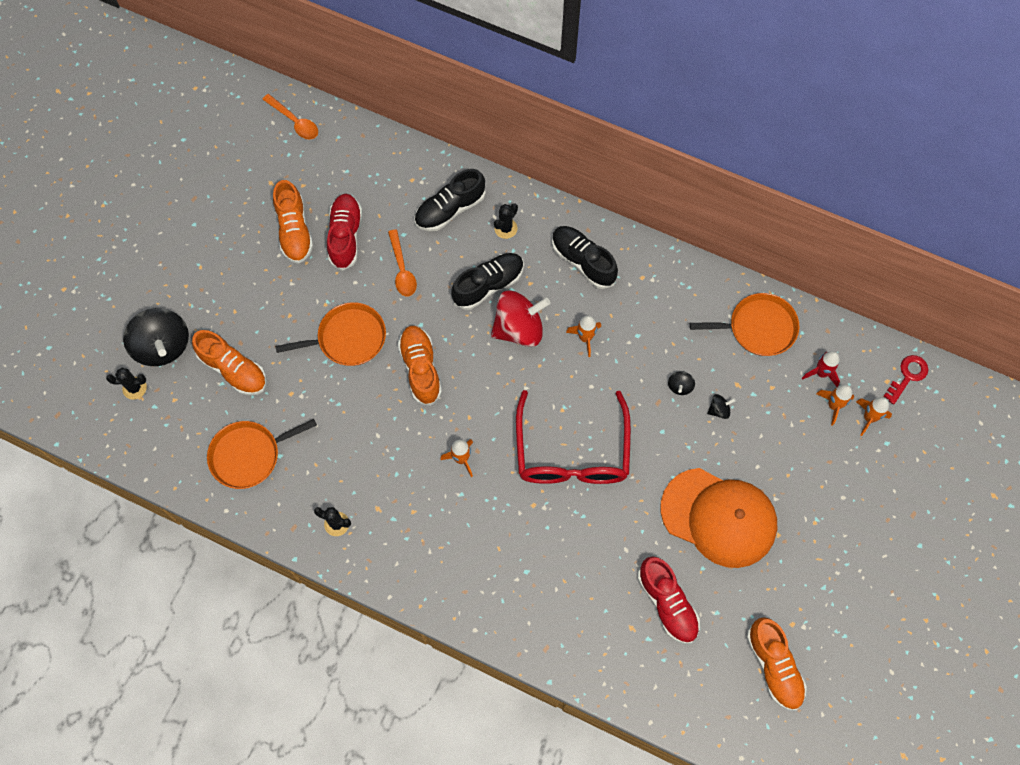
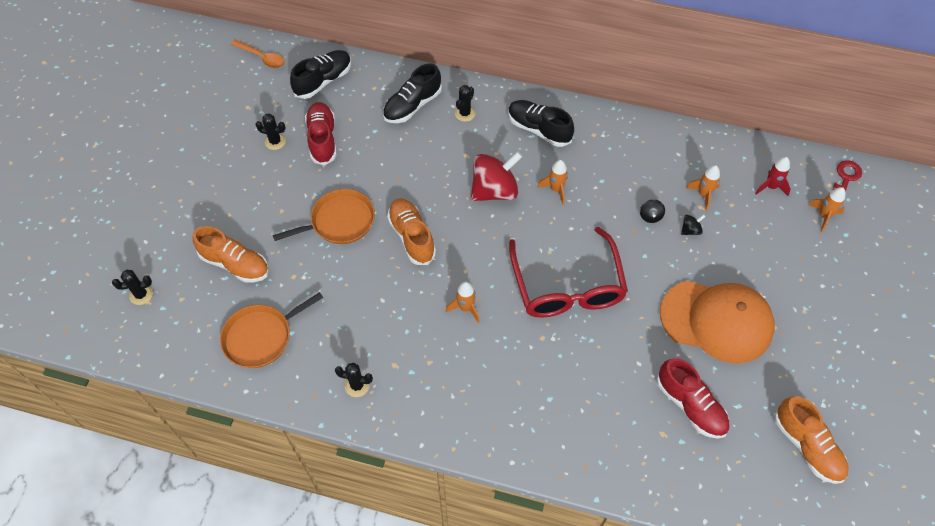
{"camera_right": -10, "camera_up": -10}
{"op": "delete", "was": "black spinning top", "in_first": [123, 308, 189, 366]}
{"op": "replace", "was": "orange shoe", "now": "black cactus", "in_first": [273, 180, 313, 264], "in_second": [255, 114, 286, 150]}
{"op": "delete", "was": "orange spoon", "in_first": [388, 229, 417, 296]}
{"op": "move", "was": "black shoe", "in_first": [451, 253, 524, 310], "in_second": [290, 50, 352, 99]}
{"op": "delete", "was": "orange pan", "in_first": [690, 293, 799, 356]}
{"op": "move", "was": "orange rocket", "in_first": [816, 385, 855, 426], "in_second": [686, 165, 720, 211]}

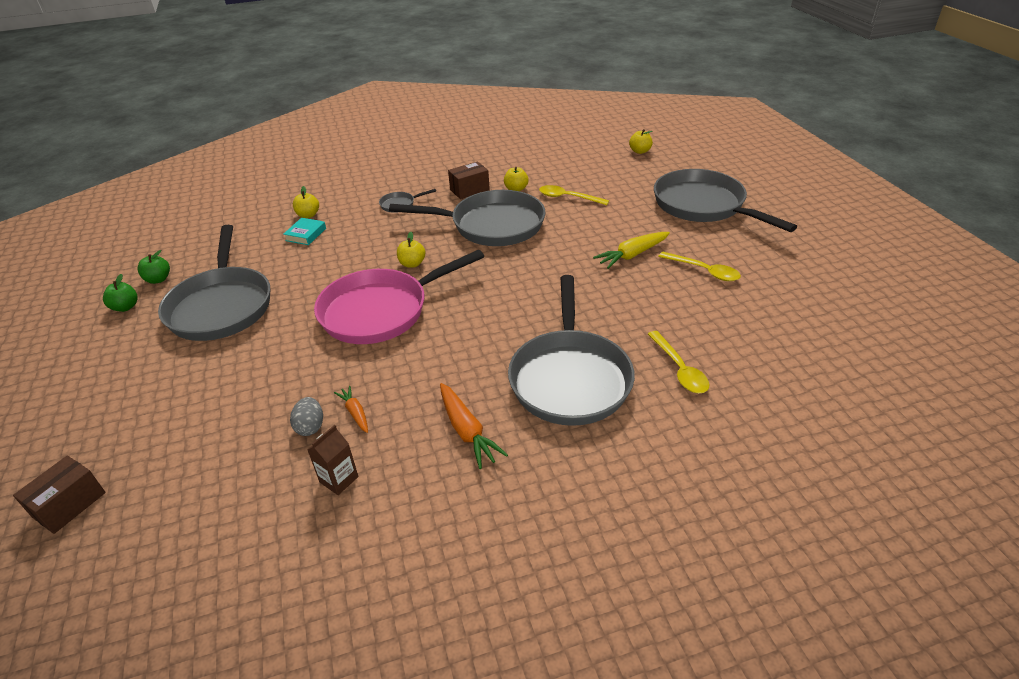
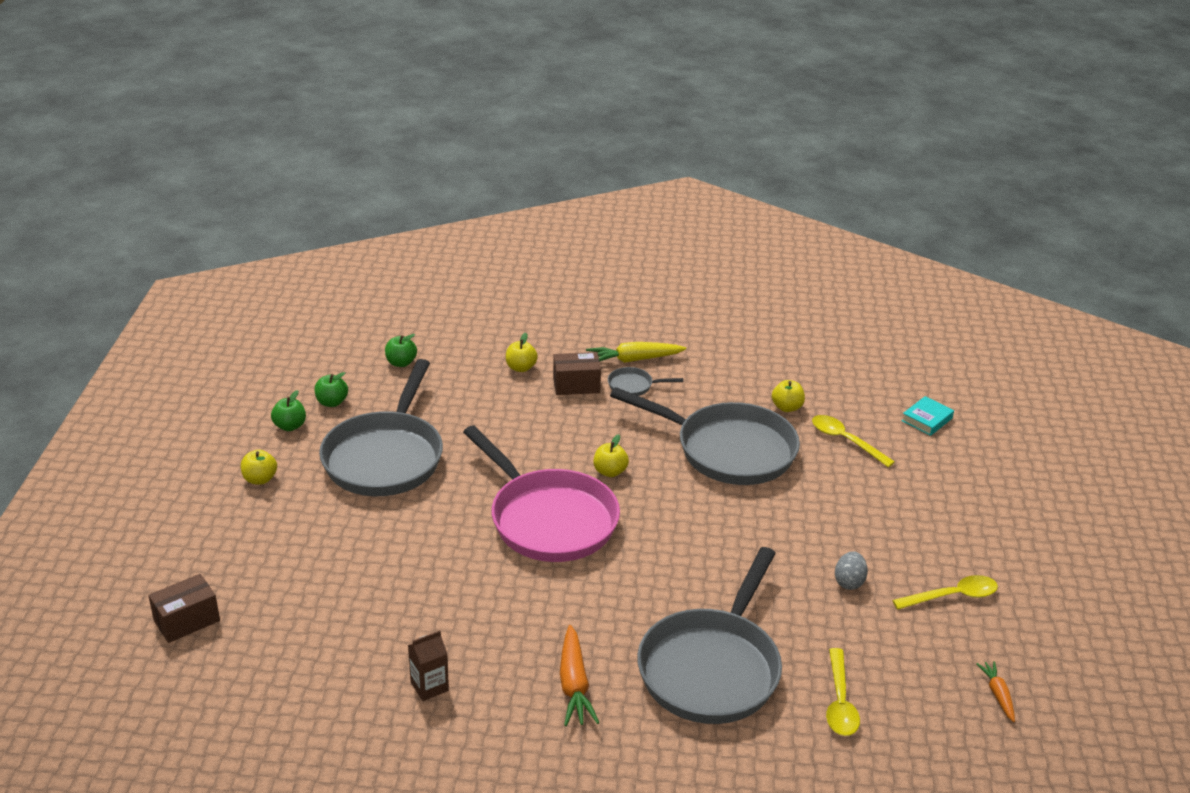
{"camera_right": 20, "camera_up": -5}
{"op": "move", "was": "turquoise book", "in_first": [283, 218, 326, 245], "in_second": [902, 396, 954, 436]}
{"op": "move", "was": "grey egg", "in_first": [290, 397, 323, 436], "in_second": [835, 551, 868, 590]}
{"op": "rotate", "was": "pink pan", "in_first": [314, 250, 484, 344], "in_second": [463, 426, 620, 562], "clockwise": -120}
{"op": "move", "was": "orange carrot", "in_first": [334, 386, 368, 433], "in_second": [976, 661, 1015, 722]}
{"op": "move", "was": "brown box", "in_first": [448, 161, 490, 199], "in_second": [553, 352, 601, 395]}
{"op": "move", "was": "yellow carrot", "in_first": [593, 232, 670, 269], "in_second": [586, 342, 686, 363]}
{"op": "move", "was": "yellow apple", "in_first": [629, 129, 653, 154], "in_second": [241, 450, 277, 485]}
{"op": "delete", "was": "grey pan", "in_first": [654, 169, 797, 232]}
{"op": "rotate", "was": "yellow spoon", "in_first": [658, 252, 741, 281], "in_second": [892, 575, 998, 610], "clockwise": -75}
{"op": "insert", "now": "green apple", "in_second": [385, 334, 417, 367]}

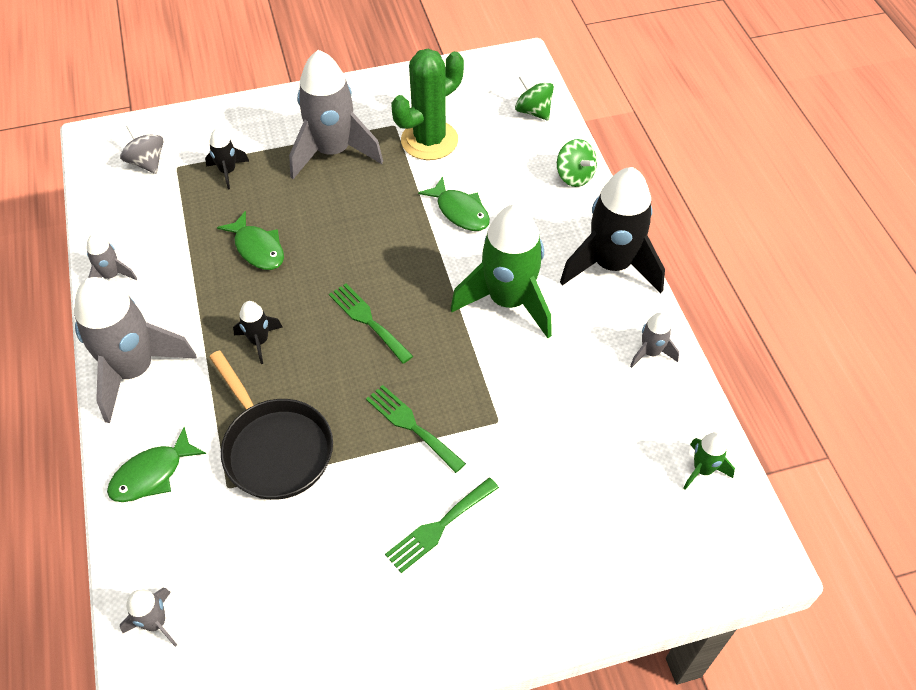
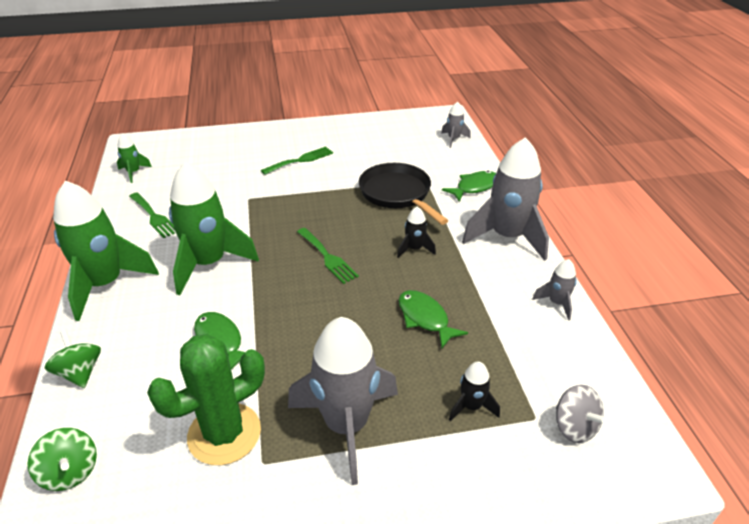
{"camera_right": -175, "camera_up": -15}
{"op": "move", "was": "green fork", "in_first": [366, 385, 466, 473], "in_second": [129, 192, 175, 238]}
{"op": "recolor", "was": "black rocket", "now": "green rocket", "in_first": [560, 167, 665, 293], "in_second": [53, 181, 159, 321]}
{"op": "delete", "was": "grey rocket", "in_first": [630, 312, 679, 368]}

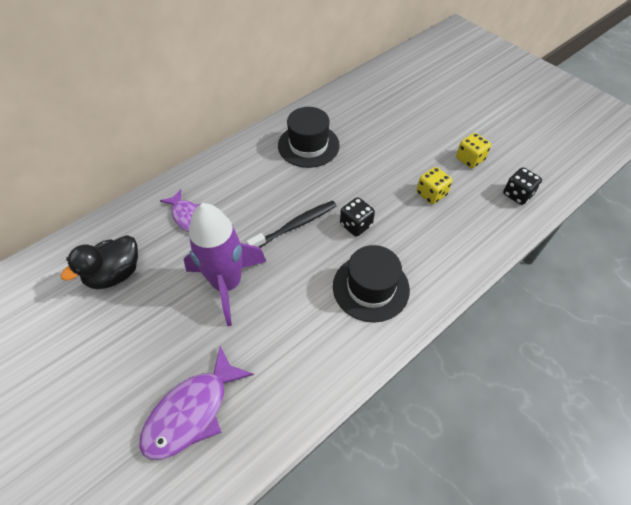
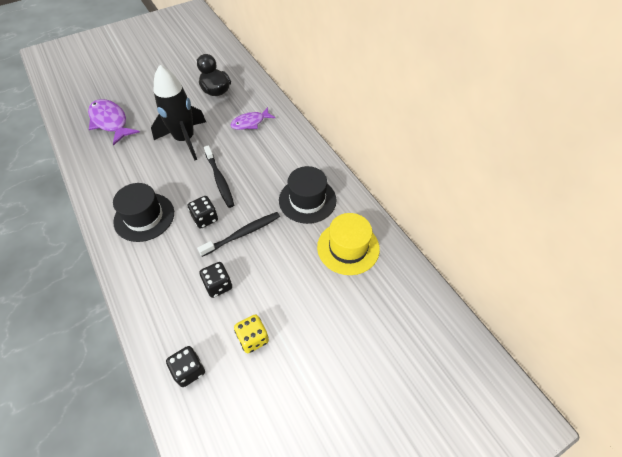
{"camera_right": 100, "camera_up": 0}
{"op": "recolor", "was": "purple rocket", "now": "black rocket", "in_first": [183, 203, 266, 326], "in_second": [151, 65, 206, 160]}
{"op": "recolor", "was": "yellow dice", "now": "black dice", "in_first": [417, 167, 452, 204], "in_second": [200, 262, 232, 298]}
{"op": "insert", "now": "black toothbrush", "in_second": [197, 212, 280, 257]}
{"op": "insert", "now": "yellow hat", "in_second": [317, 213, 380, 275]}

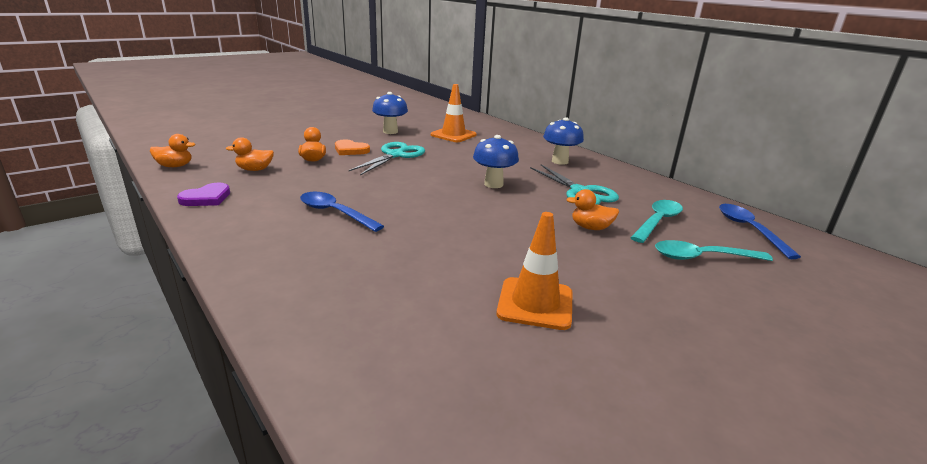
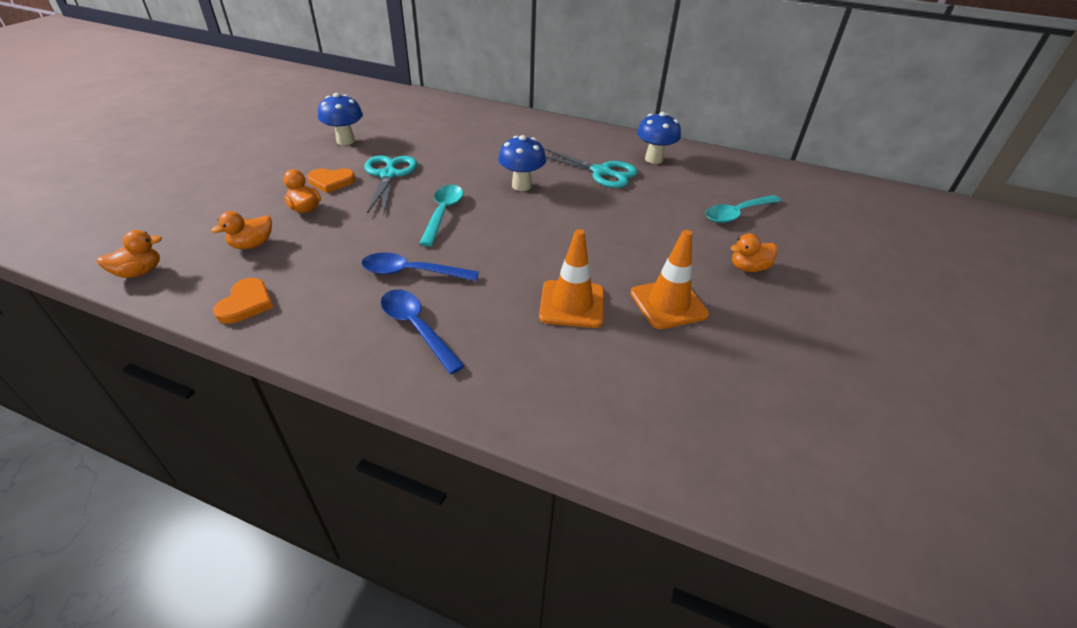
{"camera_right": -30, "camera_up": 15}
{"op": "recolor", "was": "purple heart", "now": "orange heart", "in_first": [177, 183, 230, 206], "in_second": [213, 278, 273, 324]}
{"op": "move", "was": "orange traffic cone", "in_first": [431, 84, 477, 142], "in_second": [539, 229, 604, 328]}
{"op": "move", "was": "blue mushroom", "in_first": [543, 117, 584, 165], "in_second": [637, 112, 681, 164]}
{"op": "move", "was": "orange duck", "in_first": [566, 189, 619, 230], "in_second": [731, 233, 778, 272]}
{"op": "move", "was": "turquoise spoon", "in_first": [630, 200, 683, 243], "in_second": [419, 185, 463, 246]}
{"op": "move", "was": "blue spoon", "in_first": [719, 204, 801, 259], "in_second": [381, 290, 465, 374]}

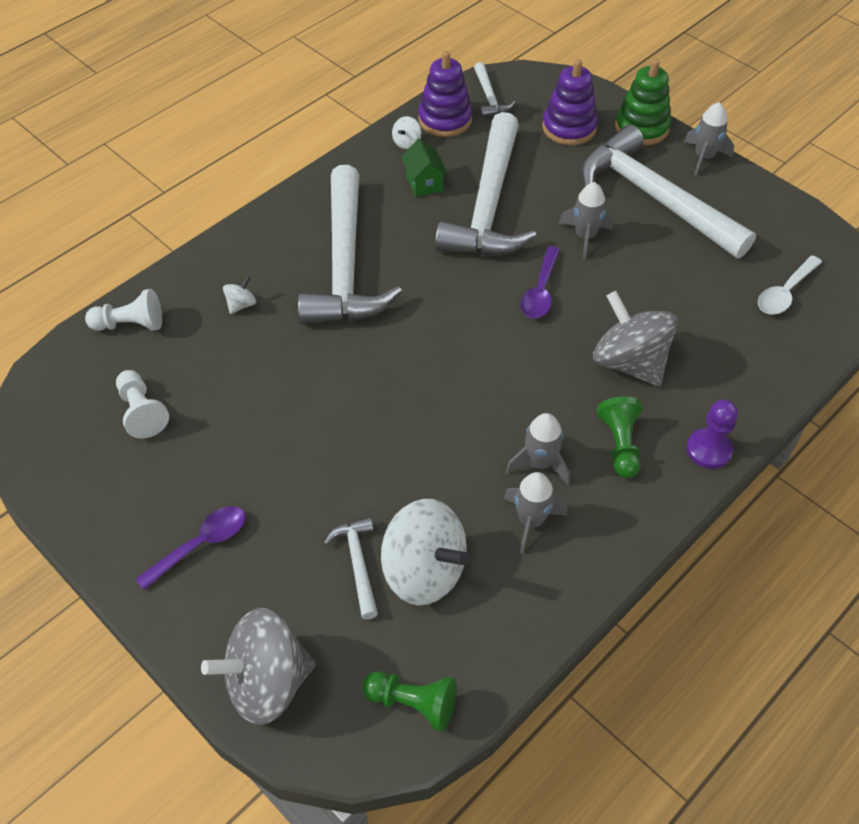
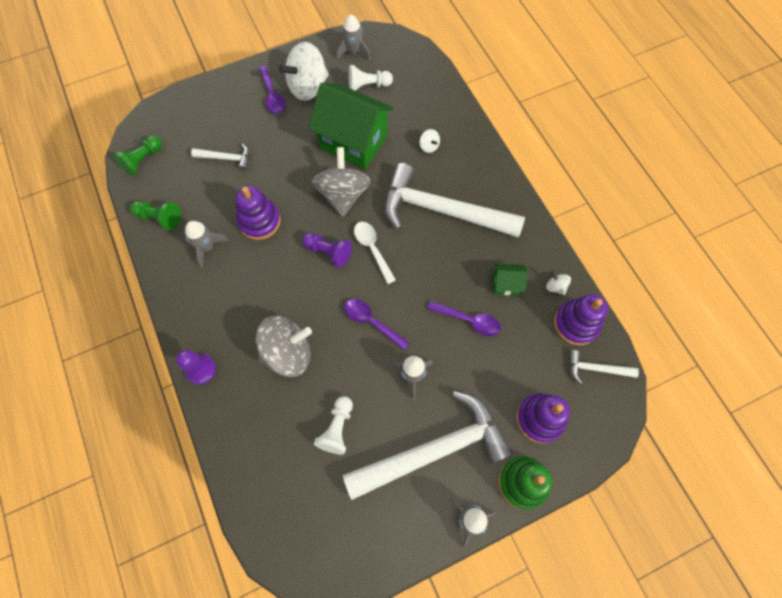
{"camera_right": 110, "camera_up": 15}
{"op": "move", "was": "white pawn", "in_first": [85, 289, 162, 331], "in_second": [314, 396, 353, 455]}
{"op": "move", "was": "grey spinning top", "in_first": [201, 608, 316, 725], "in_second": [312, 147, 371, 217]}
{"op": "move", "was": "white spinning top", "in_first": [381, 499, 469, 605], "in_second": [278, 42, 329, 101]}
{"op": "replace", "was": "white hammer", "now": "purple spoon", "in_first": [435, 112, 537, 256], "in_second": [427, 301, 501, 336]}
{"op": "move", "was": "grey rocket", "in_first": [506, 413, 570, 485], "in_second": [336, 15, 370, 60]}
{"op": "move", "was": "green pawn", "in_first": [597, 396, 642, 478], "in_second": [130, 201, 181, 230]}
{"op": "move", "was": "white spoon", "in_first": [758, 255, 822, 315], "in_second": [354, 222, 396, 284]}
{"op": "insert", "now": "purple stacking toy", "in_second": [235, 186, 281, 240]}
{"op": "insert", "now": "purple pawn", "in_second": [302, 233, 352, 268]}
{"op": "insert", "now": "green house", "in_second": [308, 83, 394, 170]}

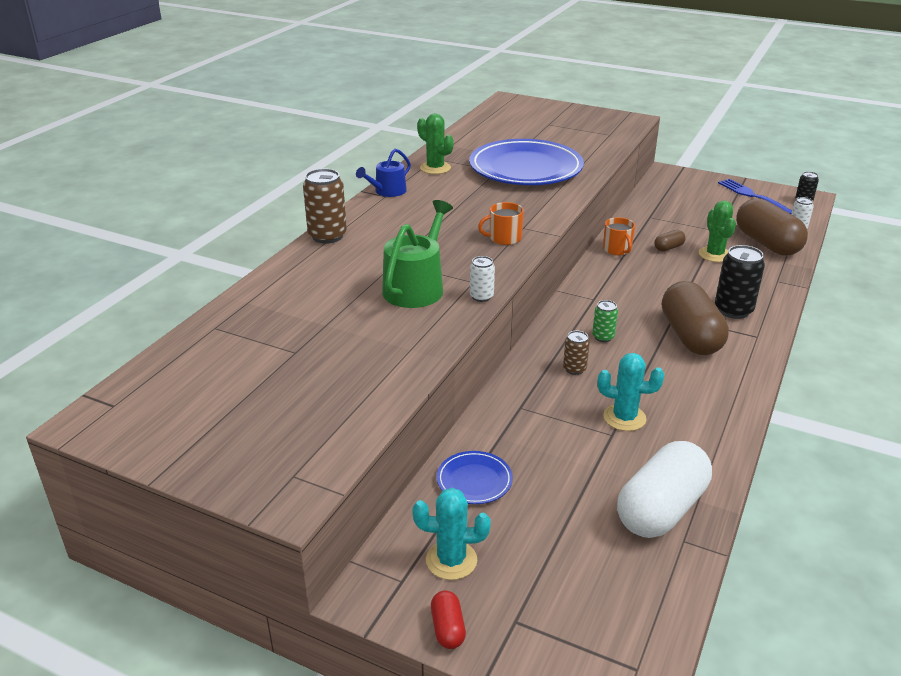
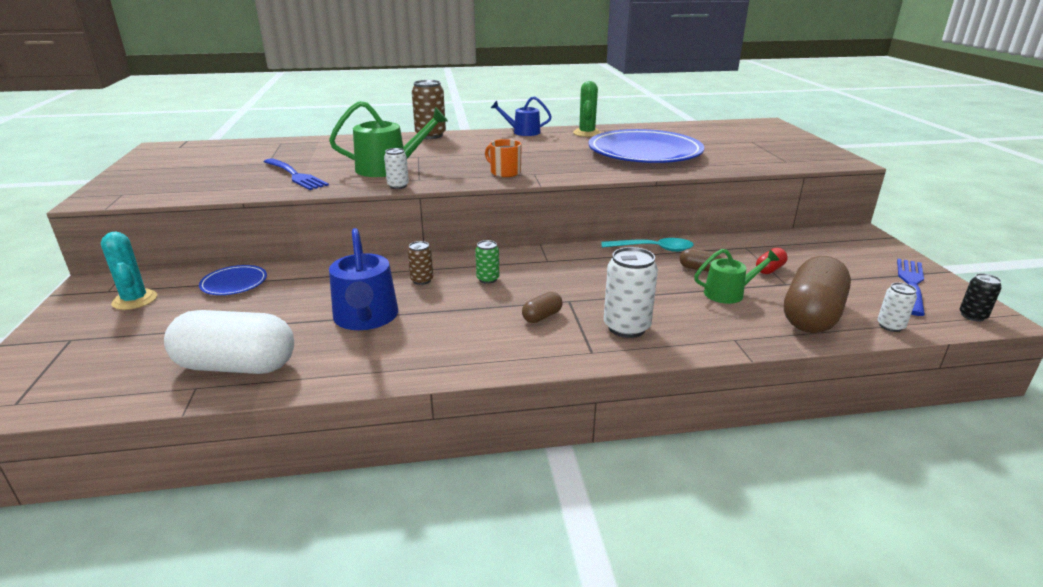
{"camera_right": 55, "camera_up": -5}
{"op": "move", "was": "red capsule", "in_first": [431, 590, 466, 649], "in_second": [756, 248, 788, 274]}
{"op": "replace", "was": "turquoise cactus", "now": "blue watering can", "in_first": [598, 353, 664, 431], "in_second": [329, 228, 398, 330]}
{"op": "replace", "was": "orange mug", "now": "turquoise spoon", "in_first": [603, 217, 635, 255], "in_second": [602, 238, 694, 252]}
{"op": "resize", "was": "brown capsule", "in_first": [662, 281, 729, 355], "in_second": [522, 292, 563, 323], "ratio": 0.43}
{"op": "replace", "was": "green cactus", "now": "green watering can", "in_first": [699, 200, 736, 262], "in_second": [694, 249, 779, 304]}
{"op": "recolor", "was": "black can", "now": "white can", "in_first": [715, 245, 765, 319], "in_second": [604, 247, 658, 338]}
{"op": "insert", "now": "blue fork", "in_second": [264, 158, 329, 190]}

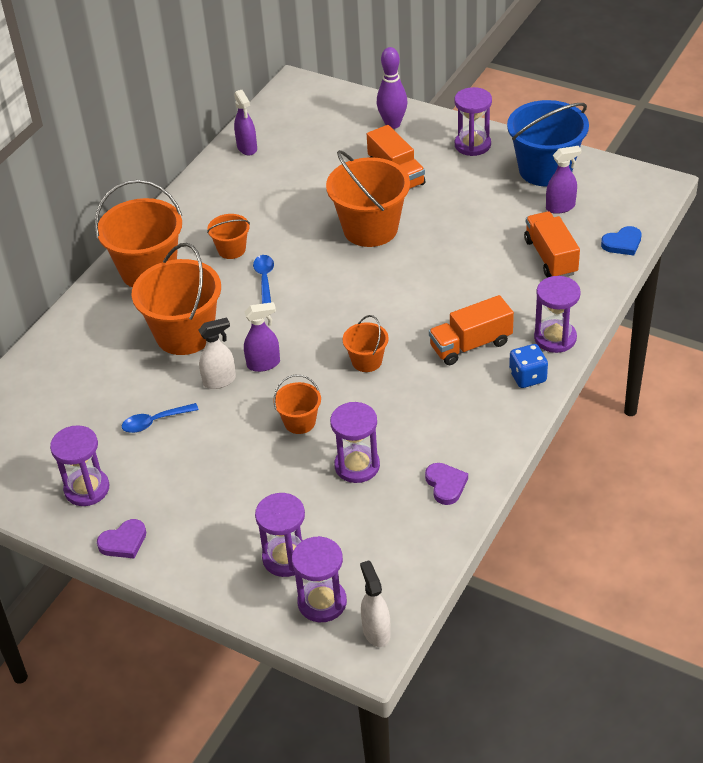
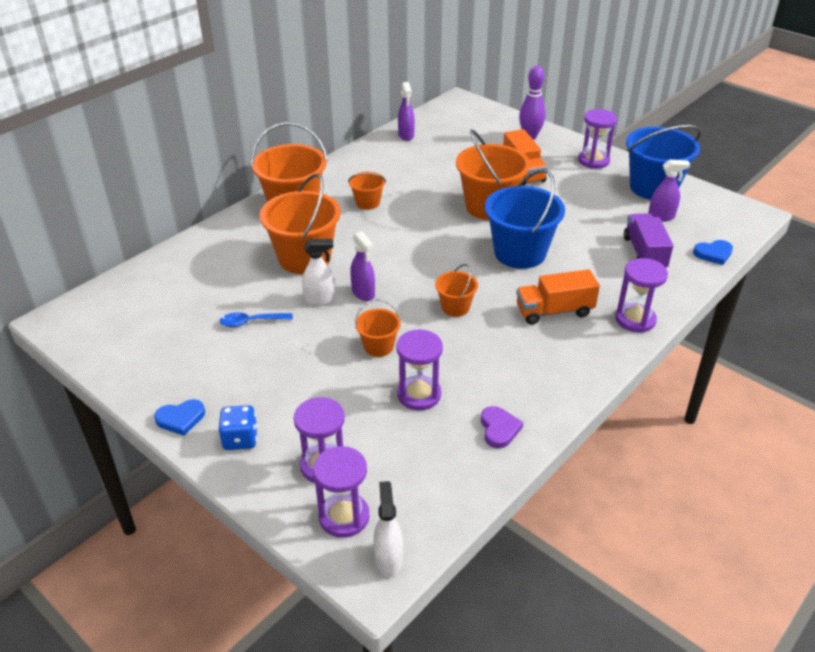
{"camera_right": 10, "camera_up": -5}
{"op": "delete", "was": "purple hourglass", "in_first": [50, 425, 109, 506]}
{"op": "recolor", "was": "purple heart", "now": "blue heart", "in_first": [97, 519, 146, 558], "in_second": [154, 399, 205, 436]}
{"op": "rotate", "was": "purple spray bottle", "in_first": [244, 302, 280, 372], "in_second": [350, 232, 375, 301], "clockwise": 60}
{"op": "delete", "was": "blue spoon", "in_first": [253, 255, 274, 304]}
{"op": "move", "was": "blue dice", "in_first": [509, 344, 548, 388], "in_second": [218, 405, 257, 450]}
{"op": "recolor", "was": "orange truck", "now": "purple truck", "in_first": [524, 211, 580, 277], "in_second": [624, 213, 673, 267]}
{"op": "insert", "now": "blue bucket", "in_second": [485, 169, 565, 269]}

